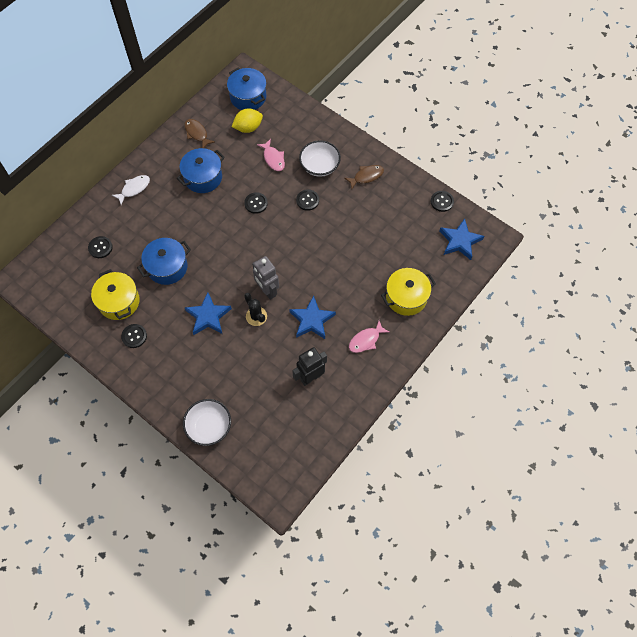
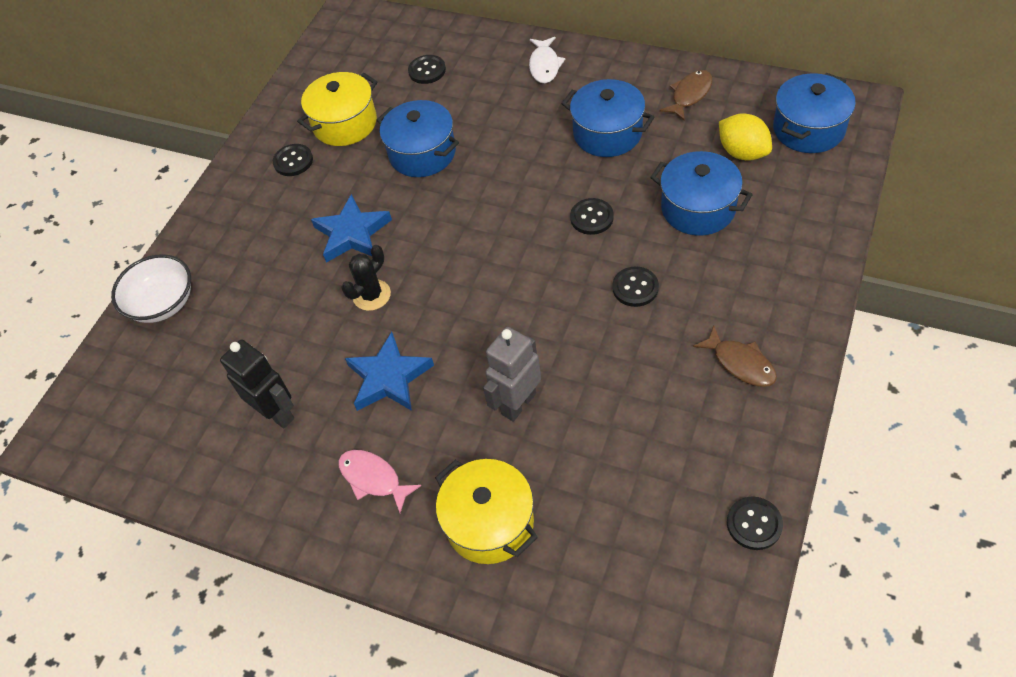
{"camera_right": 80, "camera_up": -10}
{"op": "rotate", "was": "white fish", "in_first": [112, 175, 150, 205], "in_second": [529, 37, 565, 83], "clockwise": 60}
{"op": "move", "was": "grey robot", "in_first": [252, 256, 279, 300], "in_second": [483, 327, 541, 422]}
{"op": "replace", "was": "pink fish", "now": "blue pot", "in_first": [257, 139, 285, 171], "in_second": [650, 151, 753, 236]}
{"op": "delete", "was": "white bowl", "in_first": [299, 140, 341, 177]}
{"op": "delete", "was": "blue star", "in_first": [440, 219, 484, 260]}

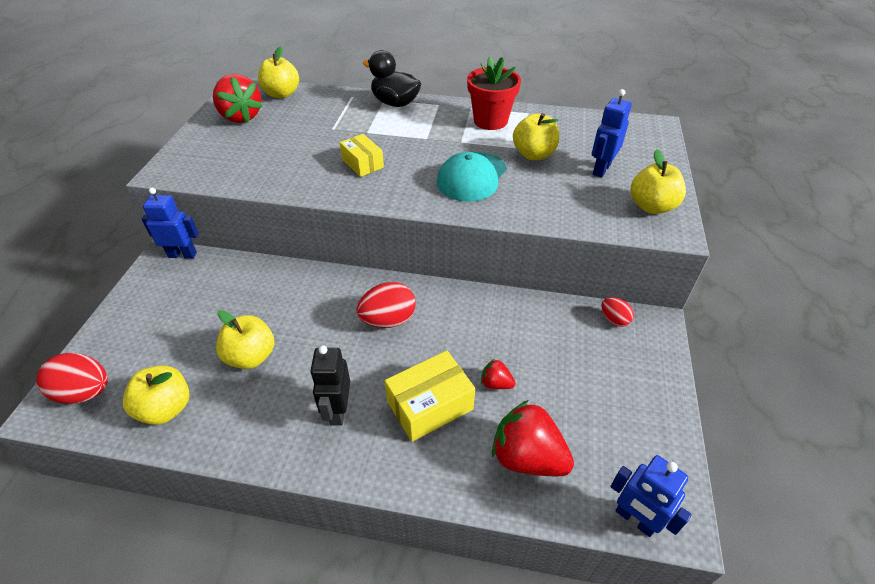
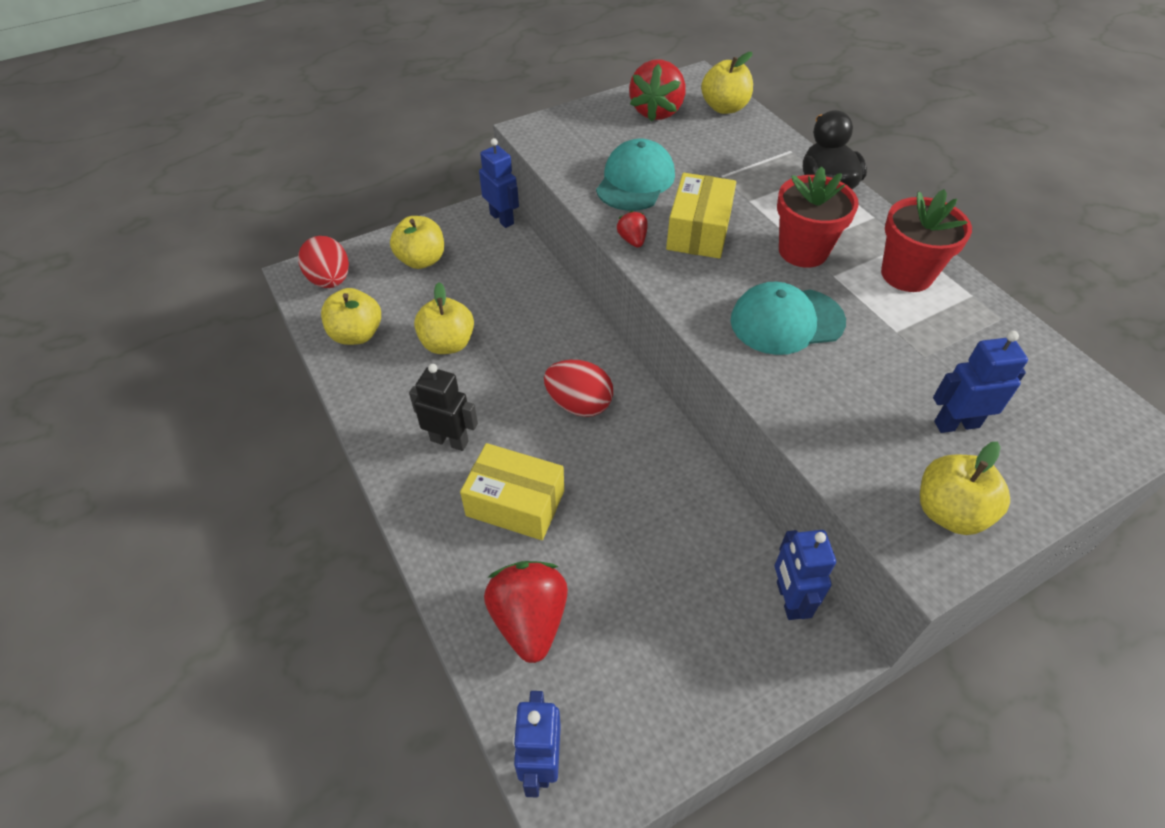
{"camera_right": 50, "camera_up": 5}
{"op": "rotate", "was": "black robot", "in_first": [310, 345, 350, 426], "in_second": [409, 364, 478, 451], "clockwise": 60}
{"op": "resize", "was": "yellow box", "in_first": [340, 134, 384, 177], "in_second": [666, 173, 736, 259], "ratio": 1.53}
{"op": "move", "was": "red strawberry", "in_first": [481, 359, 515, 389], "in_second": [617, 211, 648, 248]}
{"op": "move", "was": "yellow apple", "in_first": [513, 113, 559, 160], "in_second": [390, 216, 444, 269]}
{"op": "replace", "was": "red egg", "now": "blue robot", "in_first": [602, 297, 634, 327], "in_second": [775, 530, 836, 620]}
{"op": "insert", "now": "turquoise cap", "in_second": [596, 138, 675, 211]}
{"op": "insert", "now": "red flower pot", "in_second": [777, 166, 859, 268]}

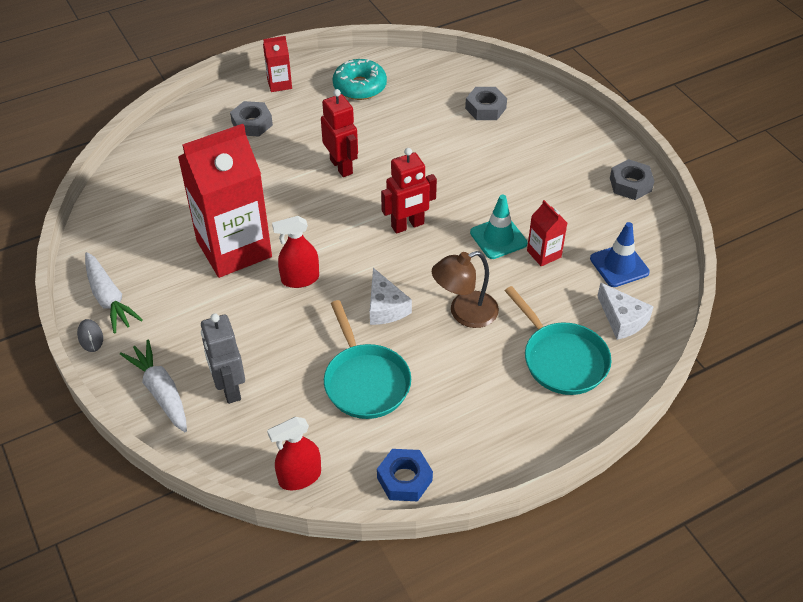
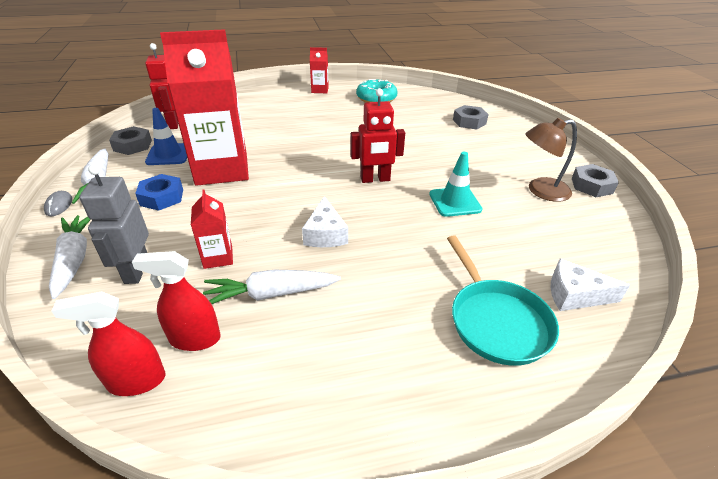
{"camera_right": 15, "camera_up": -10}
{"op": "move", "was": "grey nut", "in_first": [230, 101, 273, 137], "in_second": [109, 126, 152, 155]}
{"op": "move", "was": "red spray bottle", "in_first": [272, 216, 319, 288], "in_second": [132, 251, 221, 351]}
{"op": "move", "was": "red robot", "in_first": [321, 89, 358, 177], "in_second": [145, 43, 178, 129]}
{"op": "replace", "was": "turquoise pan", "now": "white carrot", "in_first": [324, 300, 411, 419], "in_second": [203, 270, 341, 304]}
{"op": "move", "was": "blue nut", "in_first": [377, 449, 433, 501], "in_second": [135, 174, 183, 211]}
{"op": "move", "was": "brown lamp", "in_first": [432, 251, 499, 328], "in_second": [525, 118, 577, 202]}
{"op": "move", "was": "red carton", "in_first": [527, 200, 567, 266], "in_second": [191, 189, 233, 269]}
{"op": "move", "was": "blue traffic cone", "in_first": [590, 222, 650, 287], "in_second": [145, 108, 187, 165]}
{"op": "rotate", "was": "white cheese", "in_first": [598, 283, 654, 340], "in_second": [551, 259, 630, 311], "clockwise": 120}

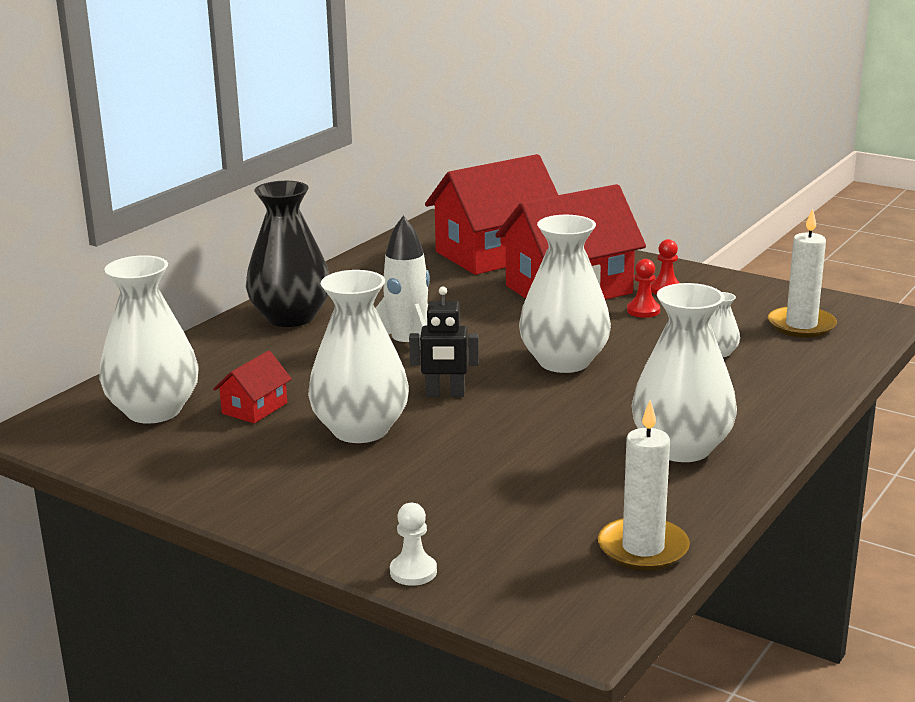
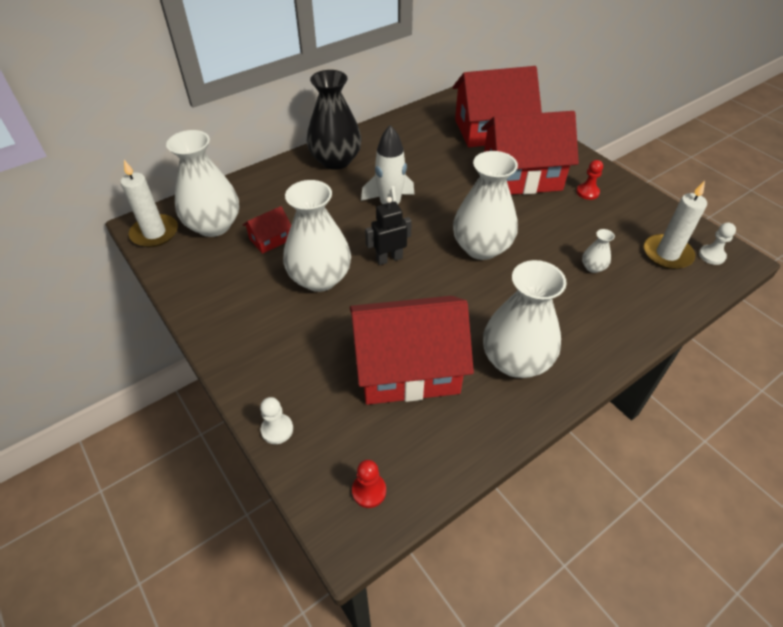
{"camera_right": 20, "camera_up": 25}
{"op": "rotate", "was": "black robot", "in_first": [409, 286, 479, 397], "in_second": [365, 197, 412, 265], "clockwise": 135}
{"op": "move", "was": "white candle", "in_first": [598, 400, 690, 571], "in_second": [120, 160, 178, 247]}
{"op": "move", "was": "red pawn", "in_first": [627, 259, 660, 318], "in_second": [352, 460, 386, 508]}
{"op": "insert", "now": "red house", "in_second": [350, 296, 474, 405]}
{"op": "insert", "now": "white pawn", "in_second": [699, 222, 736, 265]}

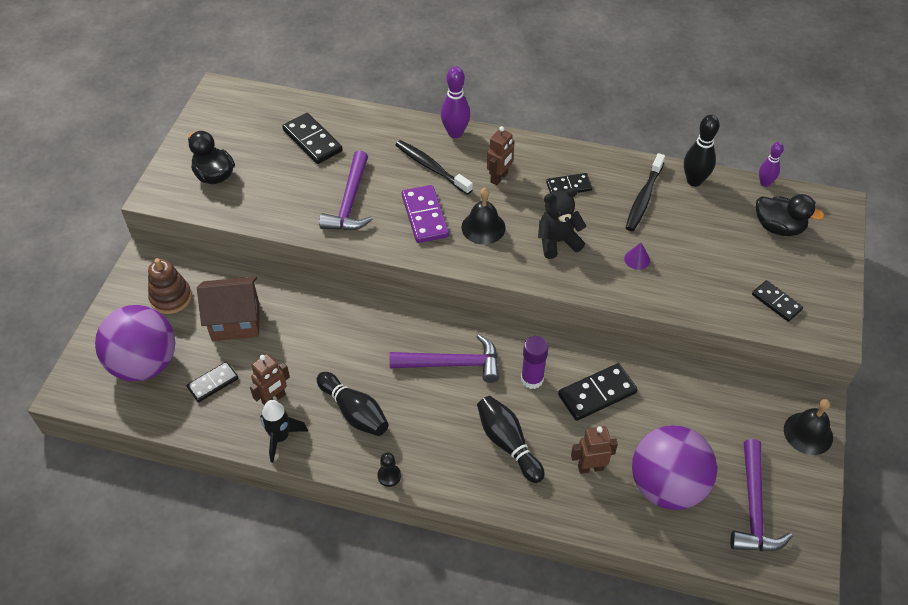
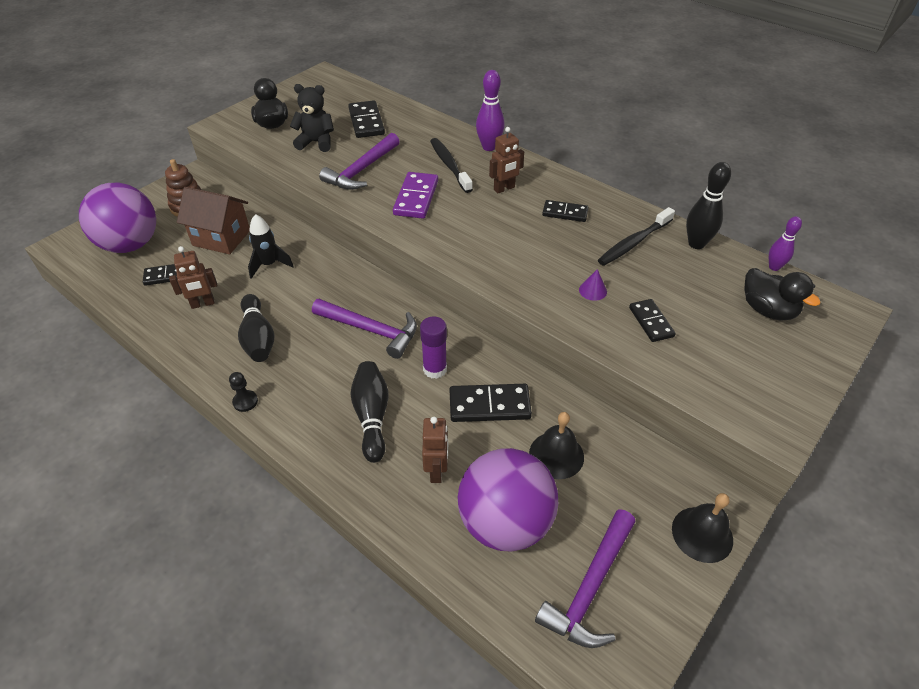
{"camera_right": 25, "camera_up": -5}
{"op": "move", "was": "black rocket", "in_first": [260, 400, 308, 463], "in_second": [248, 214, 294, 279]}
{"op": "move", "was": "black bell", "in_first": [461, 188, 506, 245], "in_second": [529, 412, 584, 479]}
{"op": "move", "was": "black teddy bear", "in_first": [538, 188, 586, 259], "in_second": [290, 84, 334, 152]}
{"op": "rotate", "was": "brown robot", "in_first": [571, 426, 618, 474], "in_second": [422, 417, 448, 483], "clockwise": 75}
{"op": "move", "was": "black domino", "in_first": [752, 280, 803, 322], "in_second": [629, 299, 676, 342]}

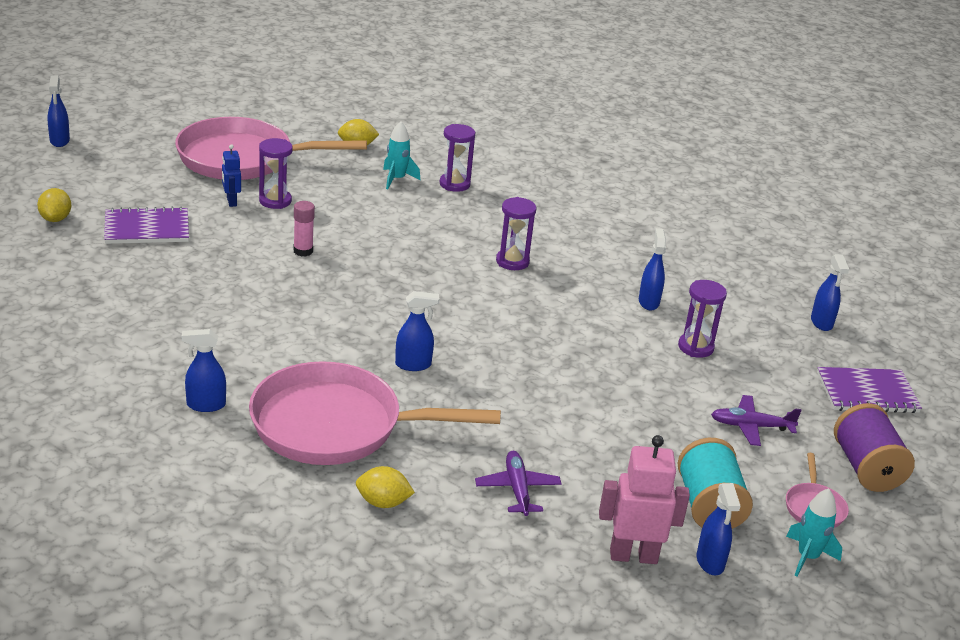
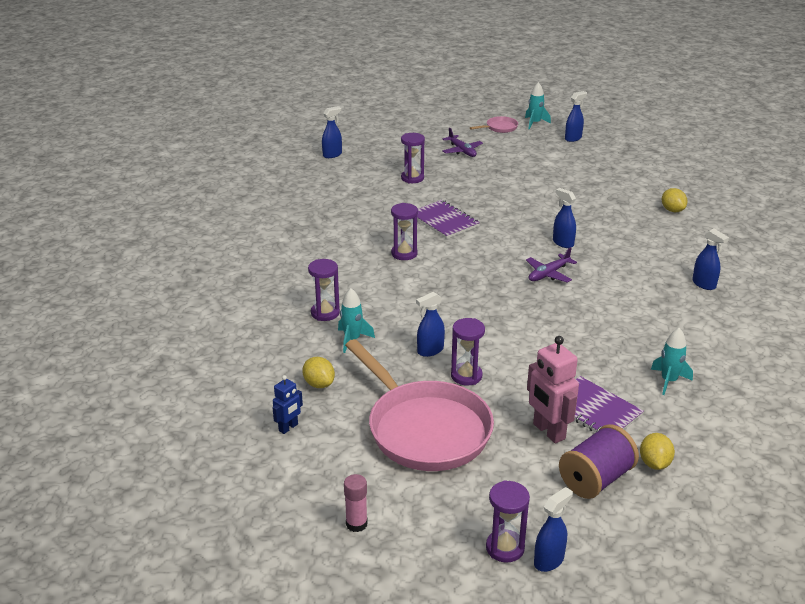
{"camera_right": -120, "camera_up": 0}
{"op": "rotate", "was": "yellow lemon", "in_first": [37, 188, 71, 222], "in_second": [640, 433, 675, 470], "clockwise": -45}
{"op": "move", "was": "blue robot", "in_first": [222, 144, 241, 207], "in_second": [272, 375, 303, 434]}
{"op": "delete", "was": "pink pan", "in_first": [249, 361, 501, 465]}
{"op": "move", "was": "pink glue stick", "in_first": [294, 201, 315, 257], "in_second": [344, 474, 368, 532]}
{"op": "move", "was": "purple plane", "in_first": [475, 451, 562, 516], "in_second": [526, 247, 577, 283]}
{"op": "move", "was": "pink robot", "in_first": [599, 435, 690, 564], "in_second": [527, 336, 579, 444]}
{"op": "move", "was": "blue spray bottle", "in_first": [639, 228, 666, 310], "in_second": [416, 292, 445, 357]}
{"op": "delete", "was": "turquoise spool", "in_first": [677, 438, 753, 529]}
{"op": "move", "was": "purple notebook", "in_first": [817, 367, 922, 413], "in_second": [417, 200, 480, 239]}
{"op": "move", "was": "purple spool", "in_first": [834, 403, 915, 492], "in_second": [559, 424, 639, 499]}
{"op": "insert", "now": "purple hourglass", "in_second": [486, 480, 530, 562]}
{"op": "insert", "now": "turquoise rocket", "in_second": [651, 328, 693, 395]}

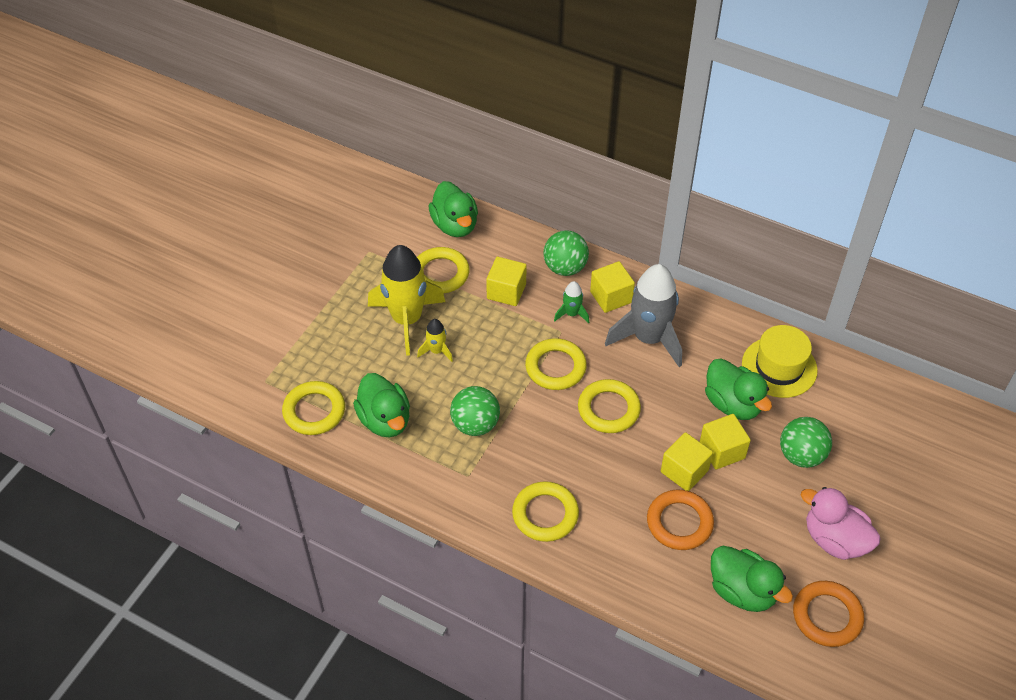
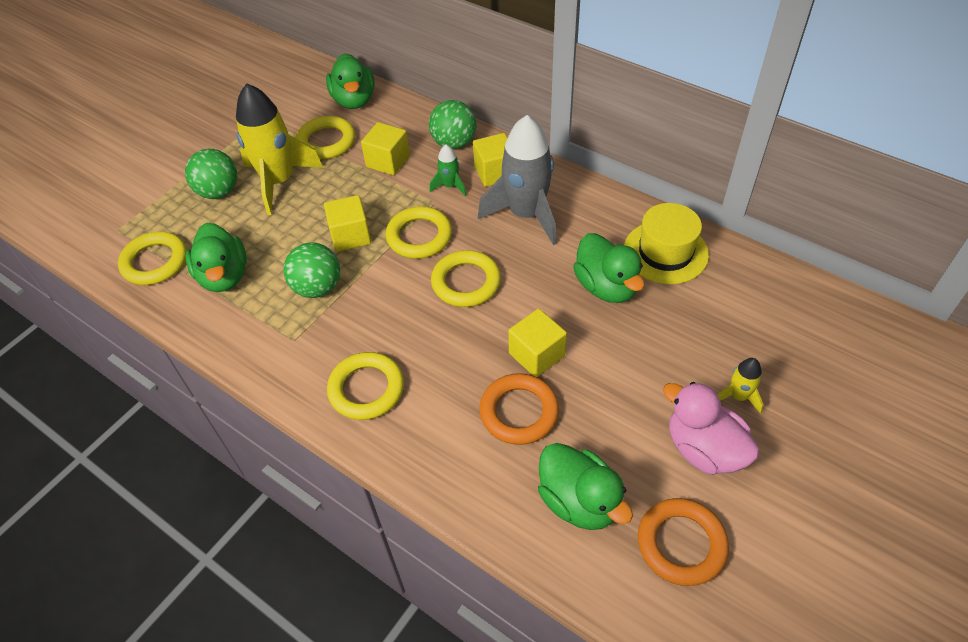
{"camera_right": 10, "camera_up": 0}
{"op": "move", "was": "yellow rocket", "in_first": [417, 319, 453, 362], "in_second": [717, 358, 764, 414]}
{"op": "move", "was": "yellow cube", "in_first": [700, 414, 751, 469], "in_second": [324, 195, 371, 252]}
{"op": "move", "was": "green ball", "in_first": [780, 417, 832, 468], "in_second": [185, 149, 237, 199]}

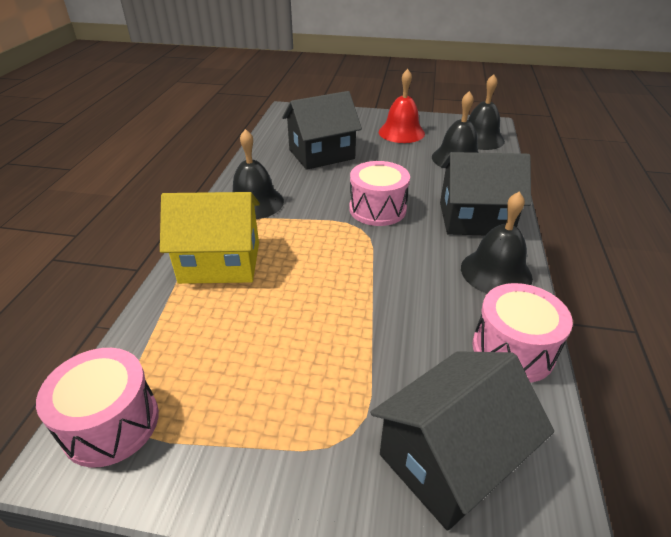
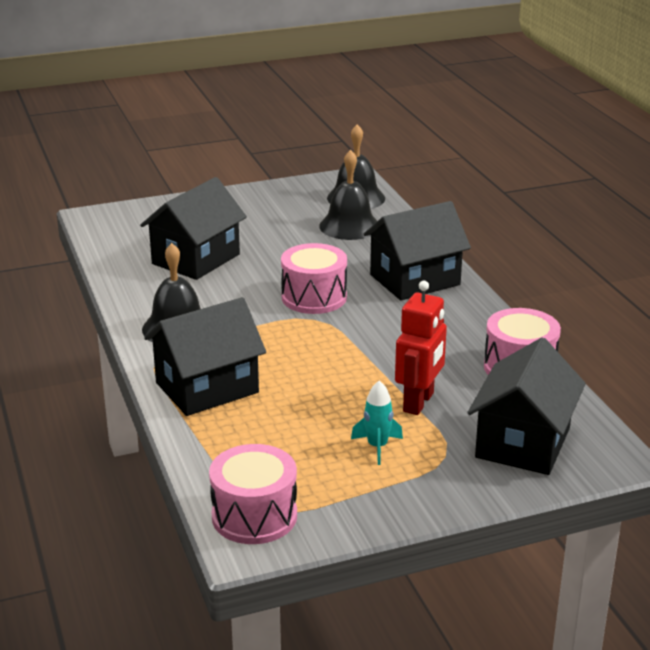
{"camera_right": -30, "camera_up": -10}
{"op": "recolor", "was": "yellow house", "now": "black house", "in_first": [160, 192, 260, 284], "in_second": [144, 297, 266, 416]}
{"op": "delete", "was": "red bell", "in_first": [379, 69, 425, 143]}
{"op": "delete", "was": "black bell", "in_first": [461, 191, 533, 293]}
{"op": "insert", "now": "turquoise rocket", "in_second": [351, 381, 403, 465]}
{"op": "insert", "now": "red robot", "in_second": [395, 281, 447, 415]}

